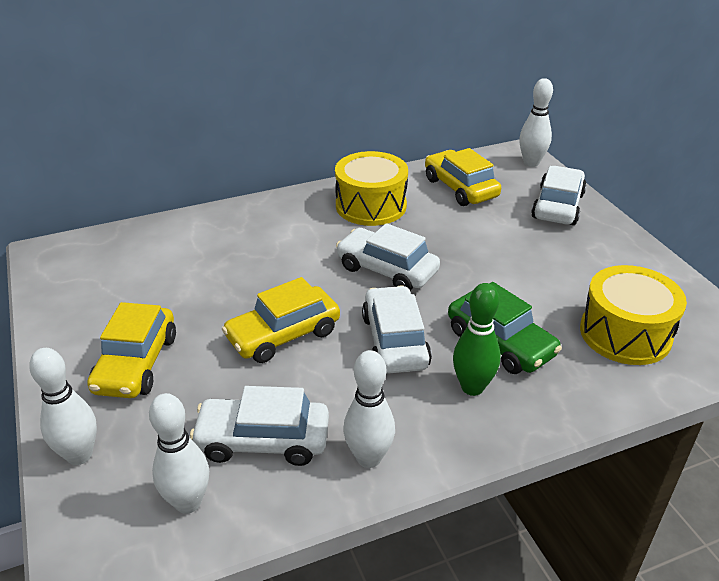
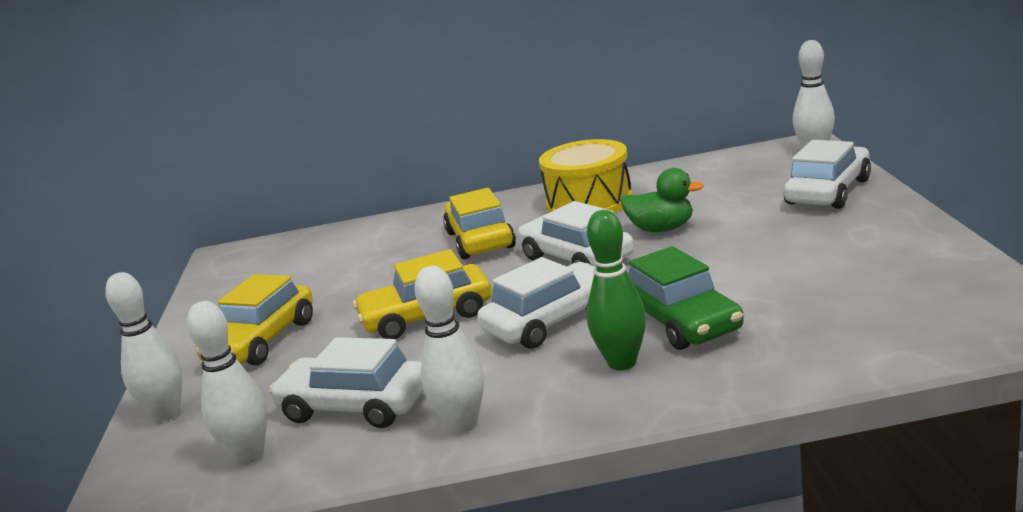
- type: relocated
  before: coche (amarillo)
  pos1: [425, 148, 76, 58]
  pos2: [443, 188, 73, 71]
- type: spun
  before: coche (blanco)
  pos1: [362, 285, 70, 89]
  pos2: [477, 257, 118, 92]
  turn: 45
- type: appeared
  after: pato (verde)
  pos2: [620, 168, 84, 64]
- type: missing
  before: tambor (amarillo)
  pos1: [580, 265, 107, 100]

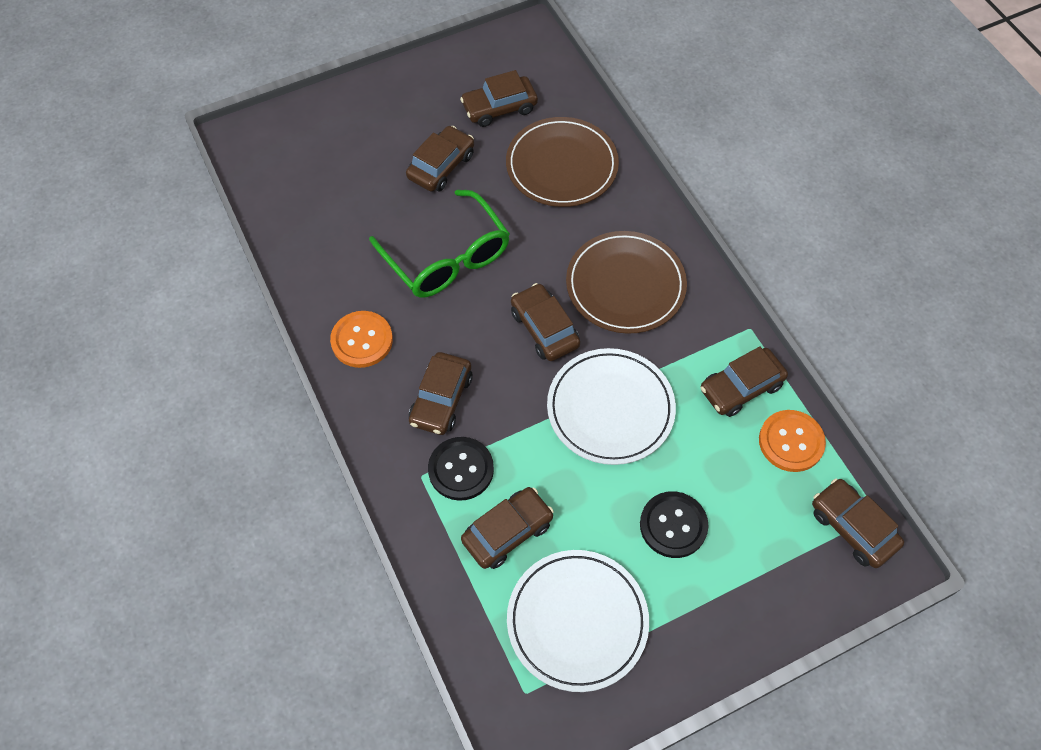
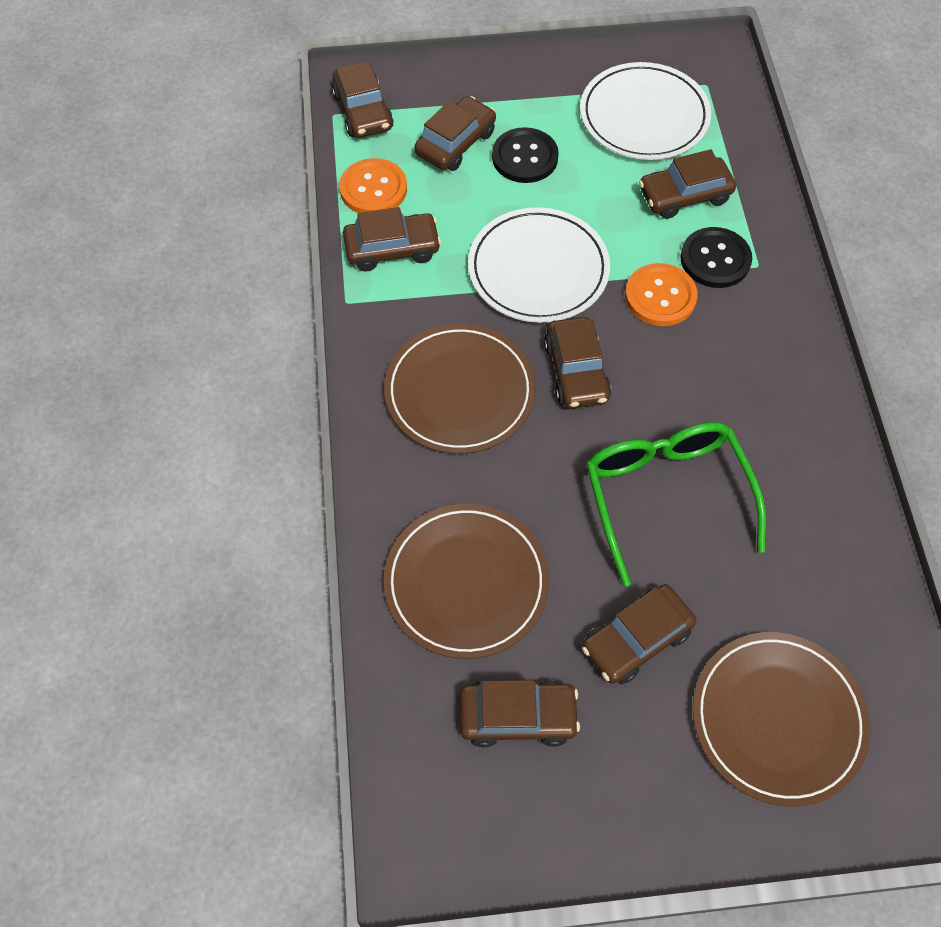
- type: relocated
  before: coche (marrón)
  pos1: [409, 352, 64, 83]
  pos2: [415, 96, 81, 75]
- type: relocated
  before: botón (naranja)
  pos1: [330, 311, 63, 57]
  pos2: [625, 263, 73, 63]
- type: appeared
  after: plato (marrón)
  pos2: [693, 632, 177, 175]

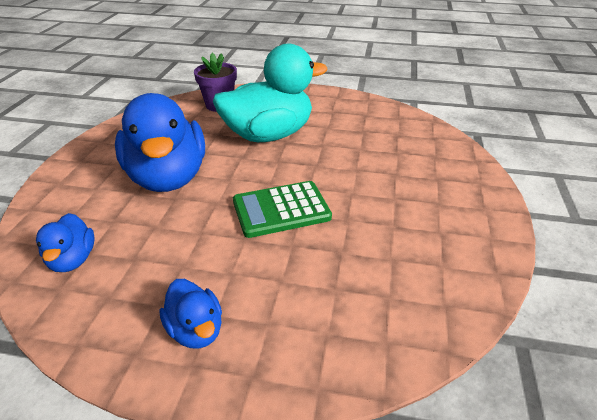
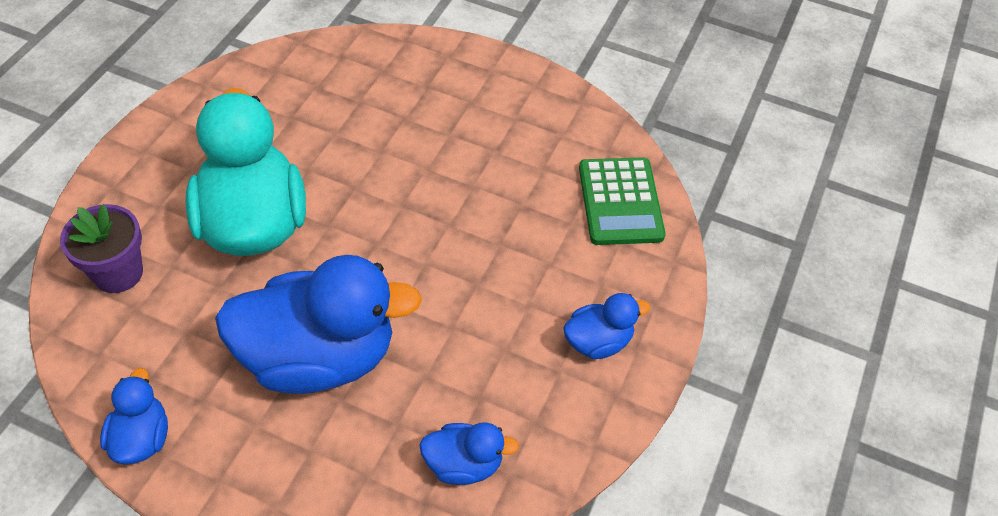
- type: appeared
  after: pato (azul)
  pos2: [100, 368, 68, 97]
- type: relocated
  before: calculadora (verde)
  pos1: [233, 181, 99, 57]
  pos2: [579, 157, 87, 88]

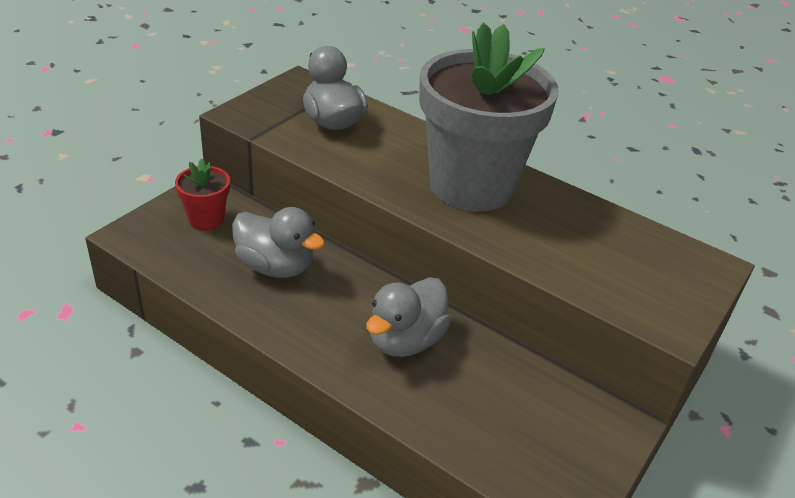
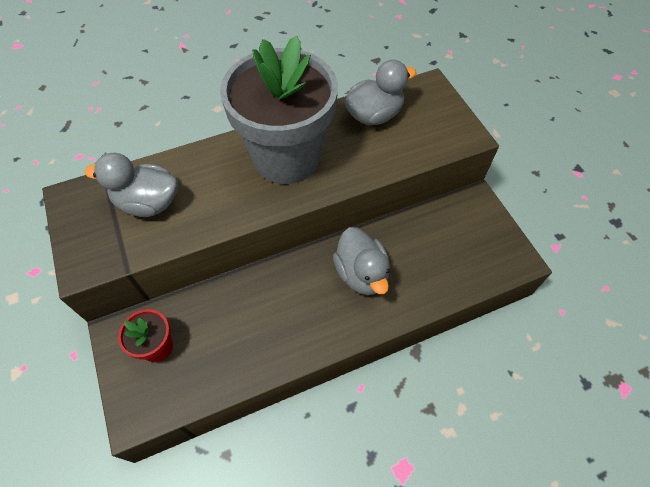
- type: relocated
  before: pato (gris)
  pos1: [232, 207, 93, 71]
  pos2: [344, 60, 72, 65]

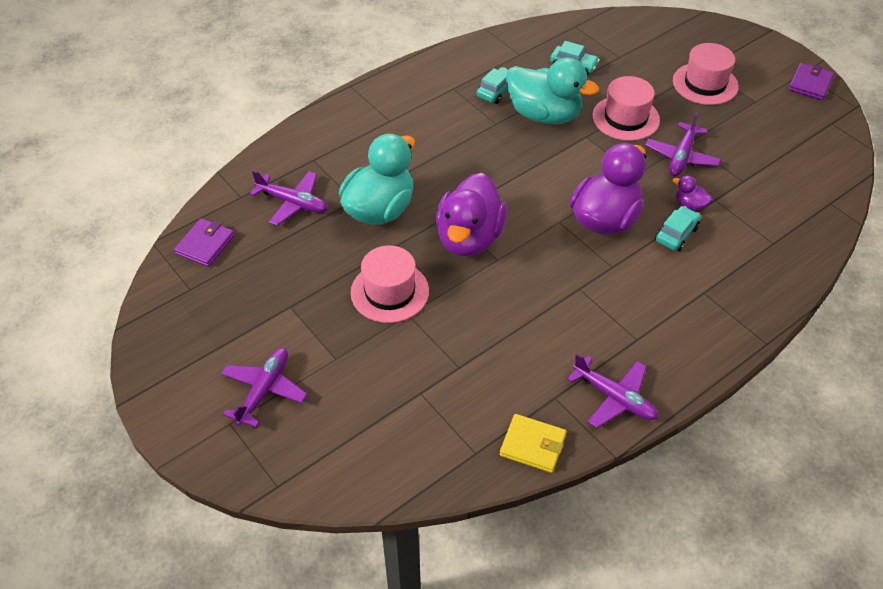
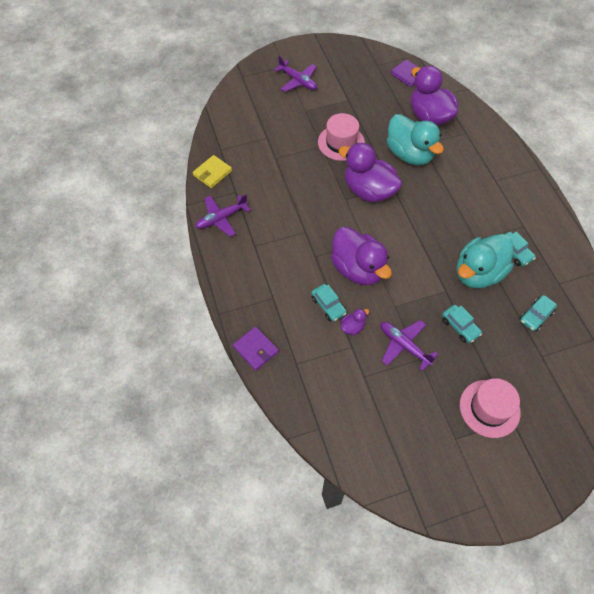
- type: relocated
  before: cartera (morado)
  pos1: [788, 63, 46, 37]
  pos2: [233, 326, 46, 45]
- type: exchanged
  before: avión (morado)
  after: pato (morado)
  pos1: [250, 171, 78, 55]
  pos2: [411, 66, 47, 60]
- type: exchanged
  before: sombrero (rosa)
  after: coche (turquesa)
  pos1: [592, 76, 68, 65]
  pos2: [442, 305, 40, 38]

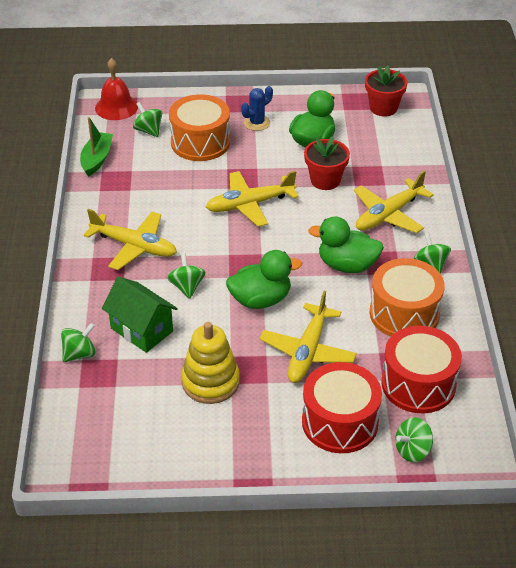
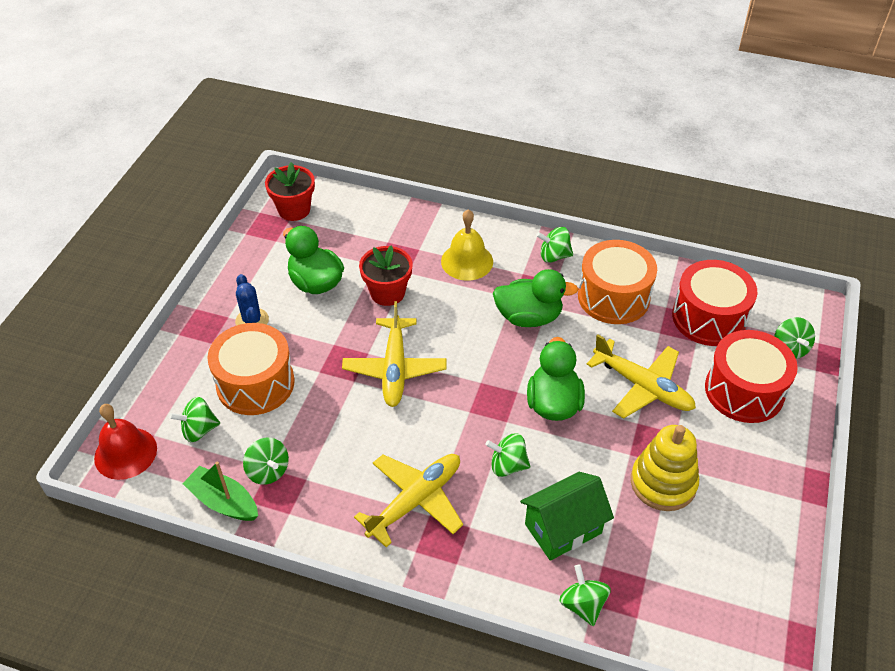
- type: appeared
  after: peonza (verde)
  pos2: [243, 438, 46, 47]
- type: exchanged
  before: avión (amarillo)
  after: campana (amarillo)
  pos1: [354, 170, 80, 63]
  pos2: [441, 209, 52, 72]
- type: spun
  before: pato (verde)
  pos1: [308, 216, 76, 57]
  pos2: [493, 269, 85, 58]
  turn: -120

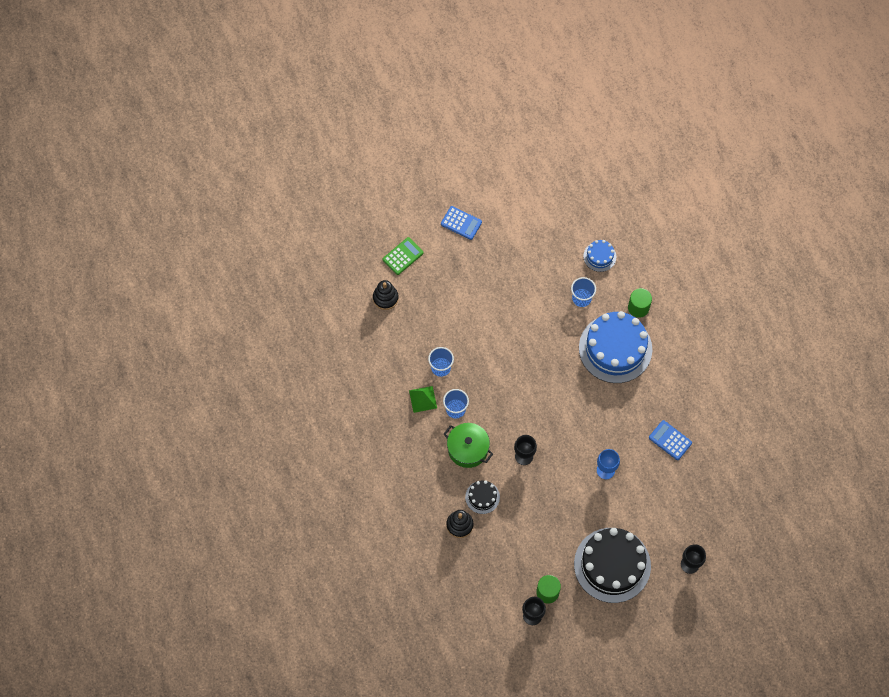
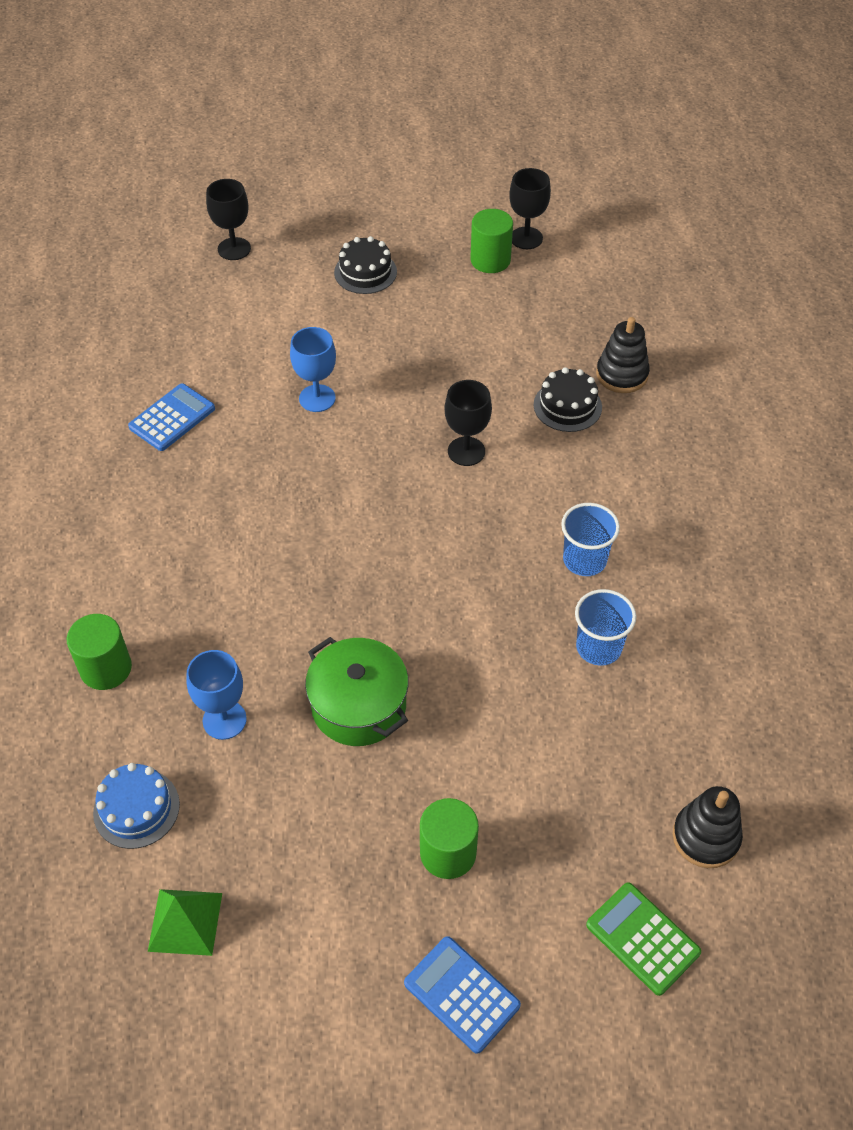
- type: spun
  before: calculadora (azul)
  pos1: [649, 420, 43, 40]
  pos2: [128, 384, 87, 67]
  turn: -105
- type: relocated
  before: pirámide (verde)
  pos1: [409, 386, 28, 27]
  pos2: [148, 889, 74, 67]
- type: exchanged
  before: vaso (azul)
  after: copa (azul)
  pos1: [571, 277, 25, 30]
  pos2: [186, 650, 61, 90]
- type: relocated
  before: olla (verde)
  pos1: [444, 423, 49, 45]
  pos2: [305, 637, 104, 109]
- type: size
  before: tarta (negro)
  pos1: [574, 528, 77, 75]
  pos2: [334, 236, 63, 58]
  scale: 0.46
- type: appeared
  after: cilindro (verde)
  pos2: [420, 798, 59, 81]
- type: spun
  before: calculadora (verde)
  pos1: [383, 237, 41, 38]
  pos2: [586, 882, 115, 114]
  turn: 75
- type: missing
  before: tarta (azul)
  pos1: [579, 311, 73, 72]

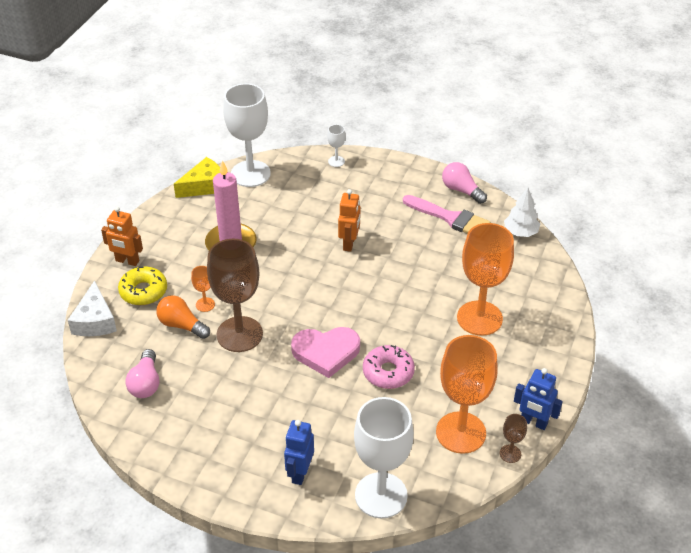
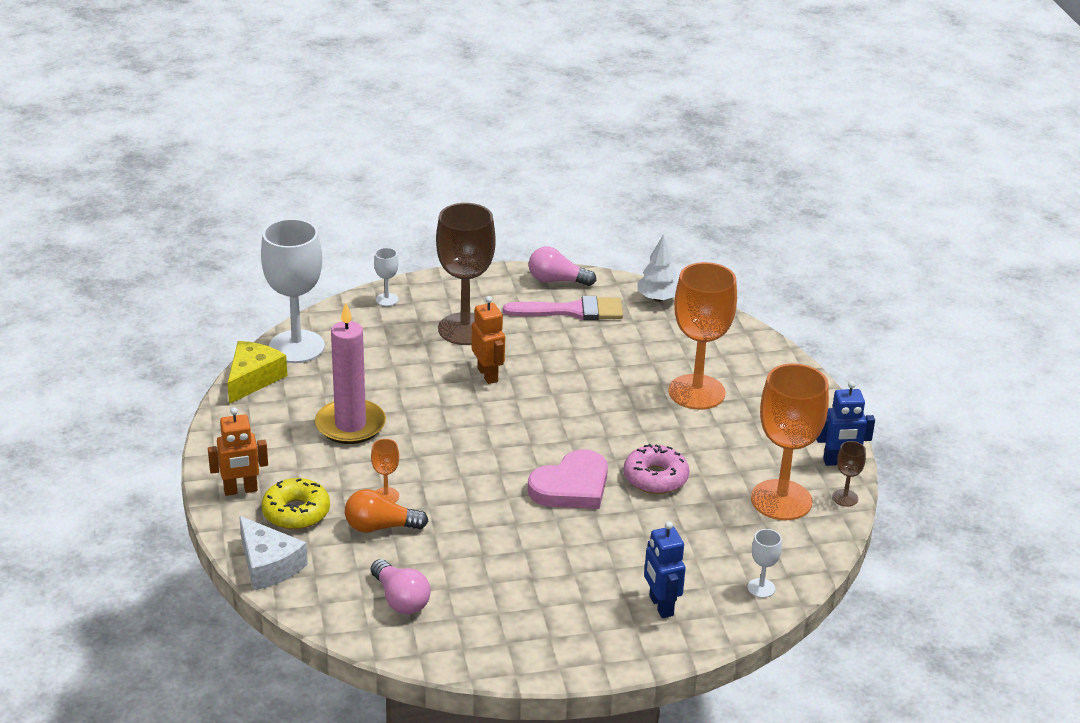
- type: relocated
  before: copa (marrón)
  pos1: [207, 239, 56, 113]
  pos2: [436, 203, 60, 142]
- type: size
  before: copa (blanco)
  pos1: [354, 397, 60, 121]
  pos2: [748, 529, 34, 69]
  scale: 0.43

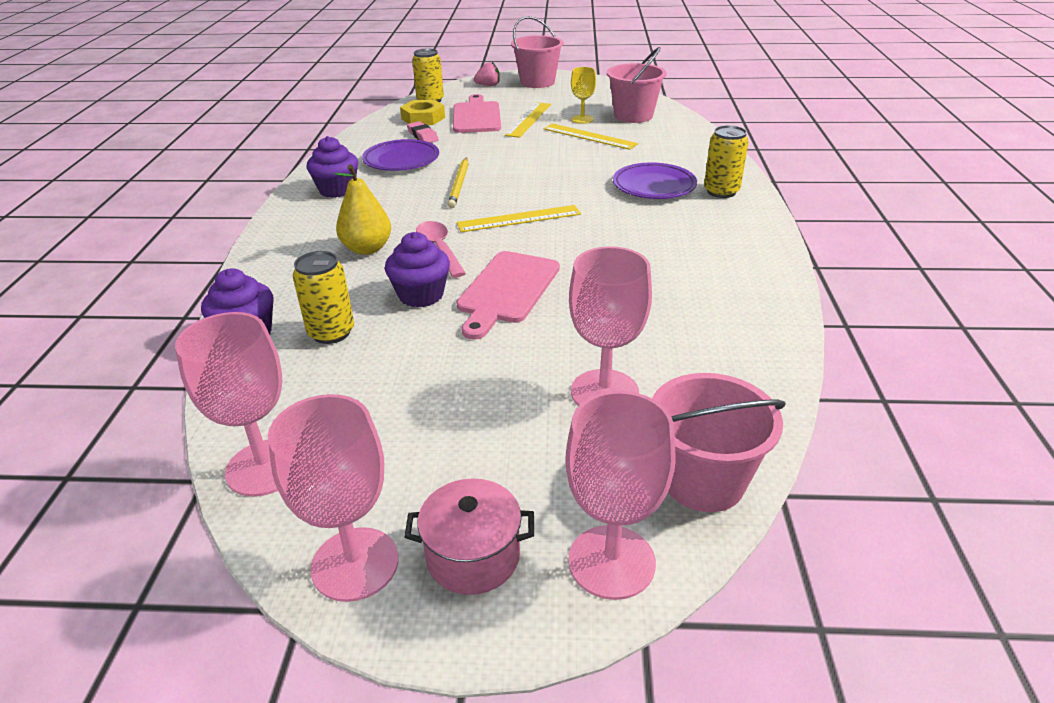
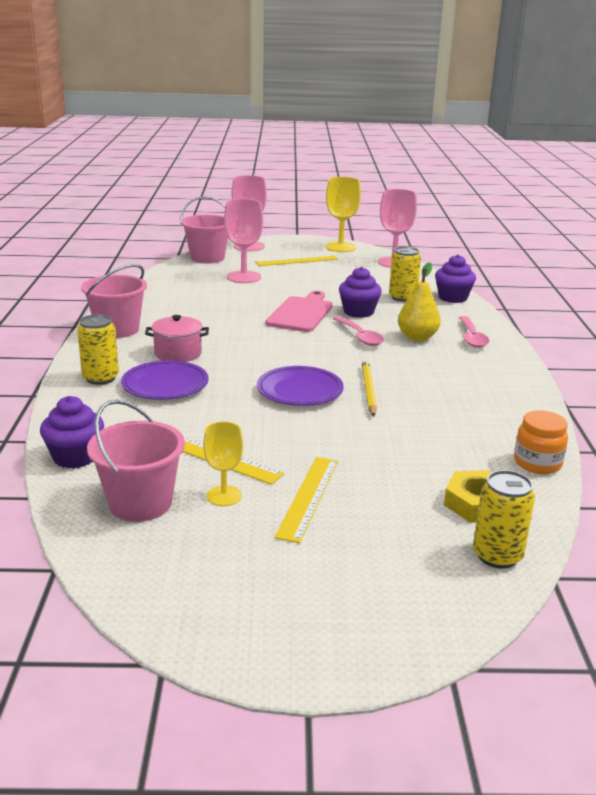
- type: relocated
  before: magdalena (morado)
  pos1: [307, 136, 51, 62]
  pos2: [40, 396, 64, 72]
- type: relocated
  before: balde (rosa)
  pos1: [511, 16, 53, 72]
  pos2: [81, 264, 66, 74]
- type: relocated
  before: olla (rosa)
  pos1: [404, 478, 130, 117]
  pos2: [145, 315, 64, 47]
- type: relocated
  before: regla (amarillo)
  pos1: [457, 205, 124, 27]
  pos2: [255, 255, 83, 11]
- type: relocated
  before: plato (morado)
  pos1: [362, 139, 77, 32]
  pos2: [257, 366, 87, 40]
- type: colour
  before: copa (rosa)
  after: copa (amarillo)
  pos1: [268, 394, 131, 208]
  pos2: [325, 177, 36, 75]
- type: appeared
  after: cuchara (rosa)
  pos2: [459, 316, 30, 32]
- type: appeared
  after: tarro (naranja)
  pos2: [514, 410, 54, 64]
- type: missing
  before: goma de borrar (rosa)
  pos1: [407, 121, 32, 22]
- type: missing
  before: tabla de cortar (rosa)
  pos1: [453, 94, 48, 39]
- type: missing
  before: fresa (rosa)
  pos1: [474, 62, 26, 24]

